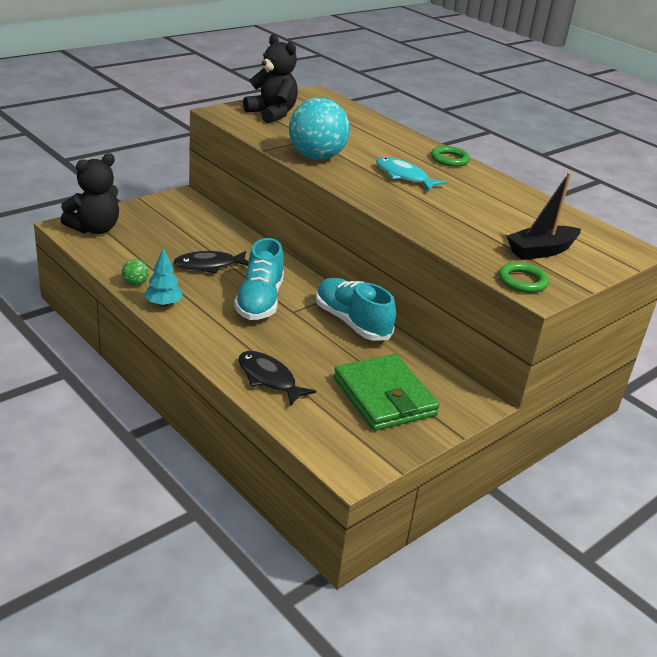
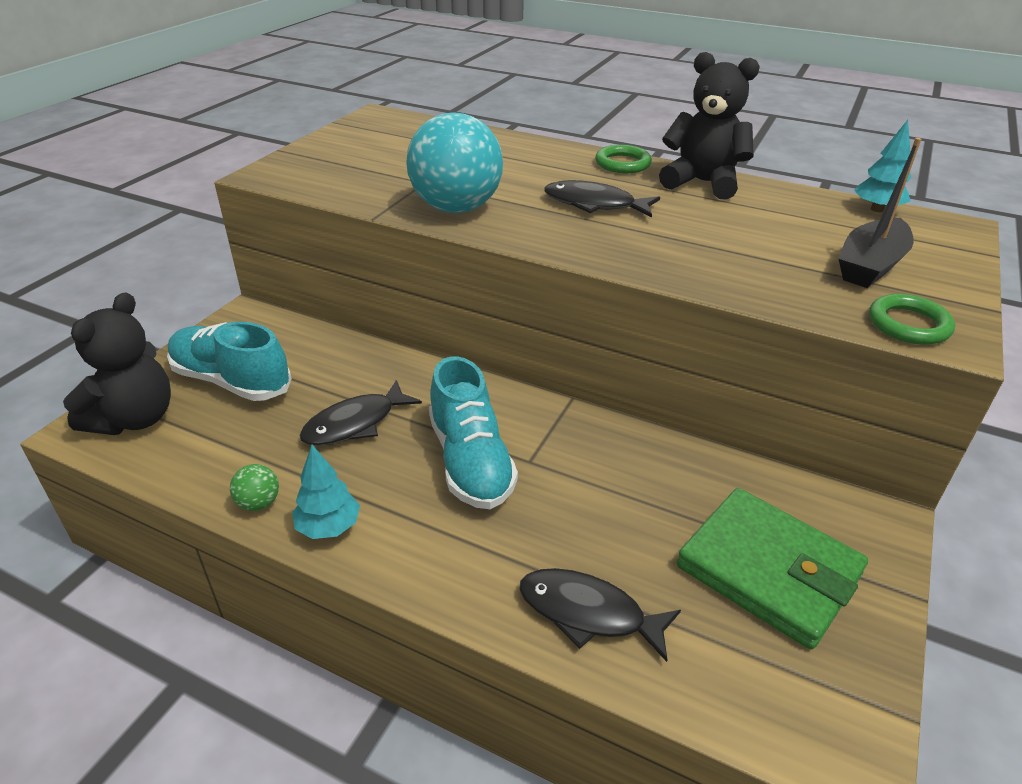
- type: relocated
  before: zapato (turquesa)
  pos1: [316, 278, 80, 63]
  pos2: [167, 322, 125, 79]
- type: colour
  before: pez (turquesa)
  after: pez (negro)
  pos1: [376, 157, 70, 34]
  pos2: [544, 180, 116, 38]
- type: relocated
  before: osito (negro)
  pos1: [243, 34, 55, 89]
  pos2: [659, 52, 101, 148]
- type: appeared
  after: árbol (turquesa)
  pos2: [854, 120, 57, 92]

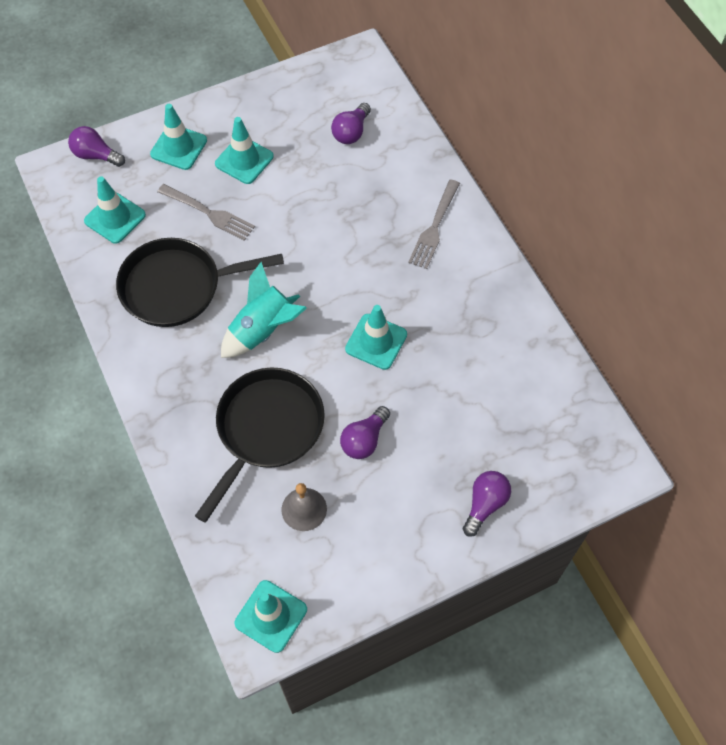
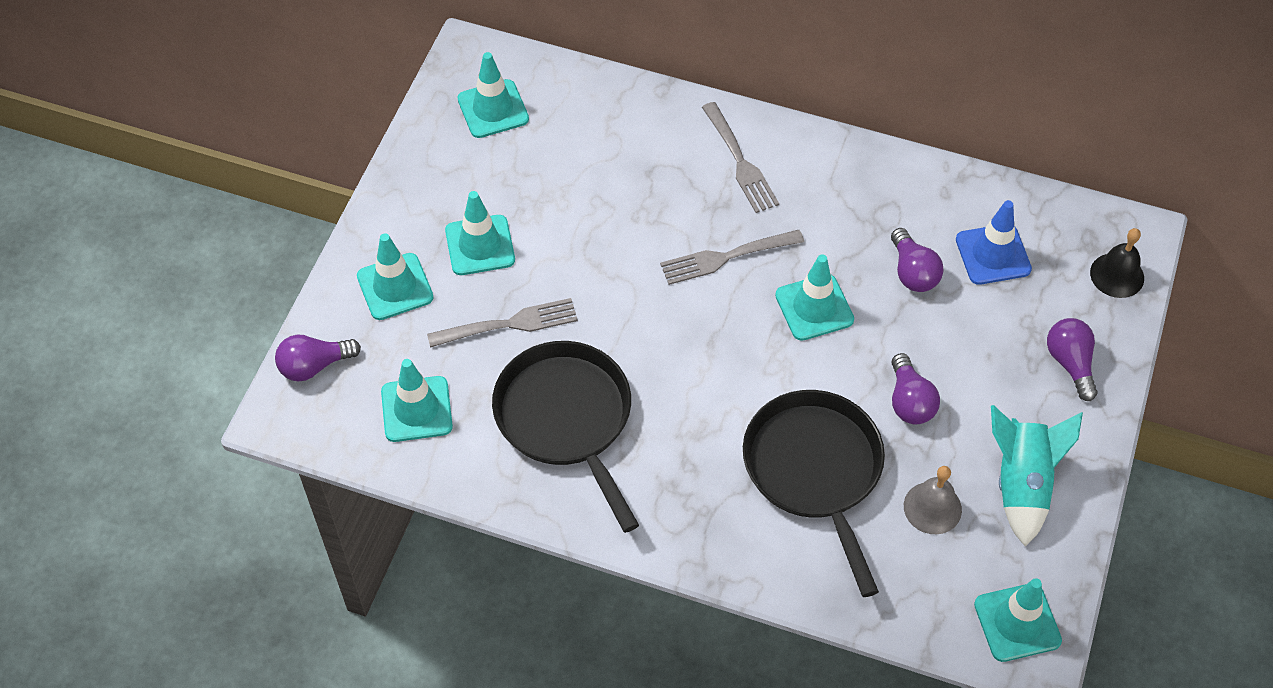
- type: appeared
  after: cono de tráfico (turquesa)
  pos2: [458, 52, 71, 86]
- type: spun
  before: sartén (negro)
  pos1: [116, 238, 168, 89]
  pos2: [492, 341, 147, 192]
  turn: 120
- type: appeared
  after: tenedor (gris)
  pos2: [660, 230, 144, 55]
- type: relocated
  before: bombilla (morado)
  pos1: [331, 103, 40, 41]
  pos2: [891, 228, 53, 64]
- type: appeared
  after: cono de tráfico (azul)
  pos2: [956, 200, 76, 85]
- type: relocated
  before: cohete (turquesa)
  pos1: [221, 262, 86, 96]
  pos2: [991, 405, 92, 142]
- type: appeared
  after: campana (negro)
  pos2: [1090, 228, 54, 70]

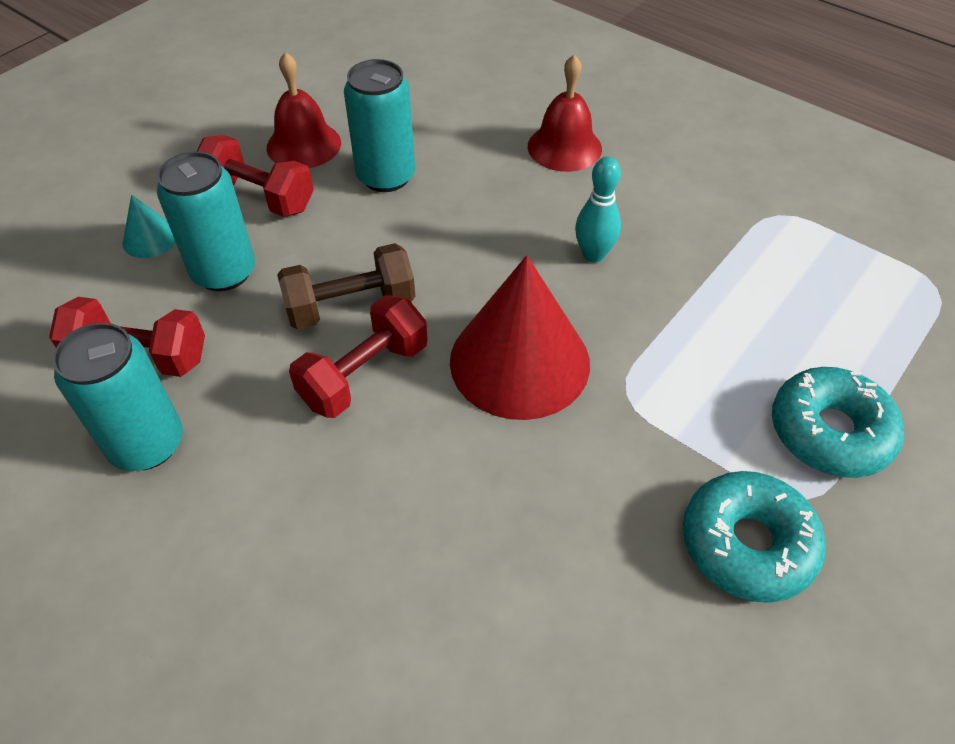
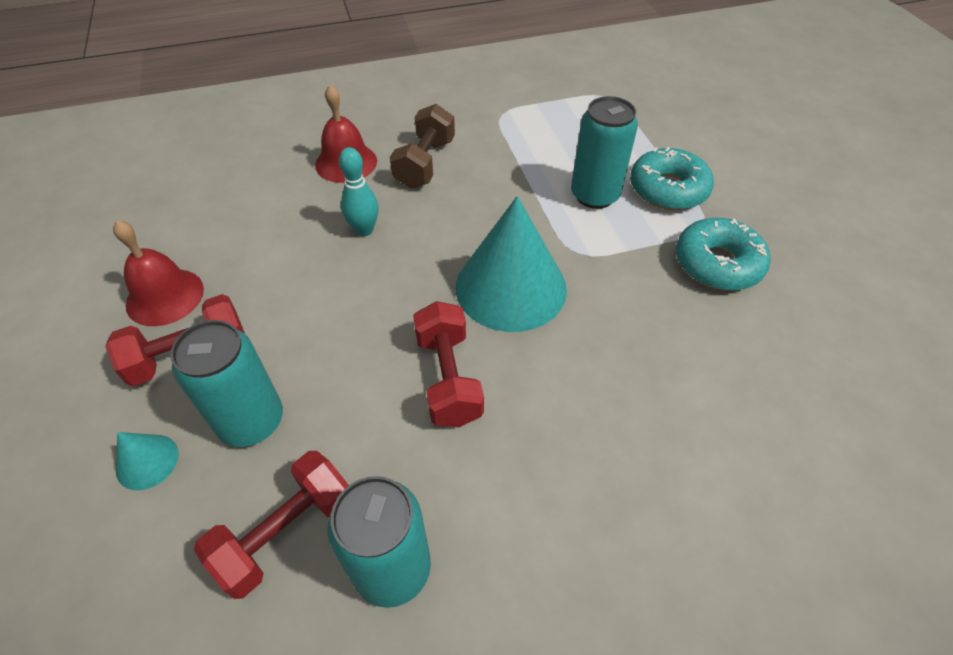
- type: relocated
  before: bolo (turquesa)
  pos1: [575, 156, 46, 107]
  pos2: [339, 147, 40, 89]
- type: relocated
  before: mancuerna (marrón)
  pos1: [277, 243, 138, 86]
  pos2: [390, 104, 65, 84]
- type: colour
  before: cono (rojo)
  after: cono (turquesa)
  pos1: [450, 255, 140, 165]
  pos2: [456, 196, 111, 136]
- type: relocated
  before: lata (turquesa)
  pos1: [344, 59, 71, 133]
  pos2: [571, 96, 67, 113]

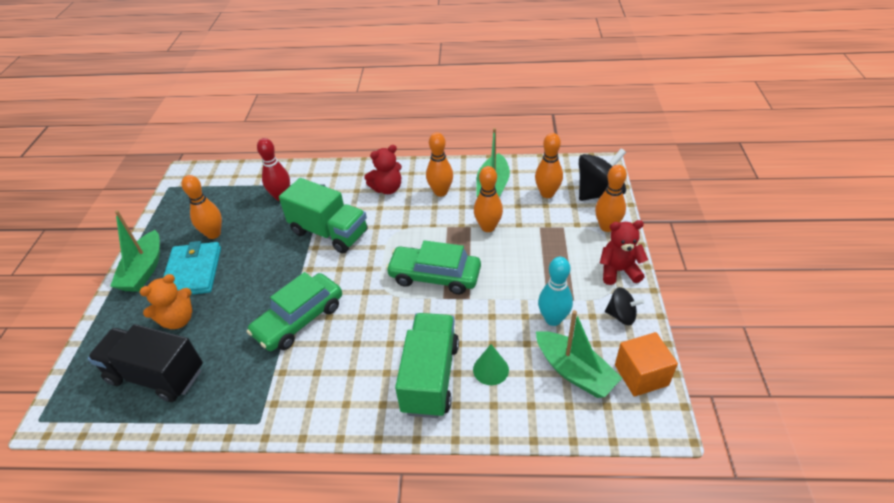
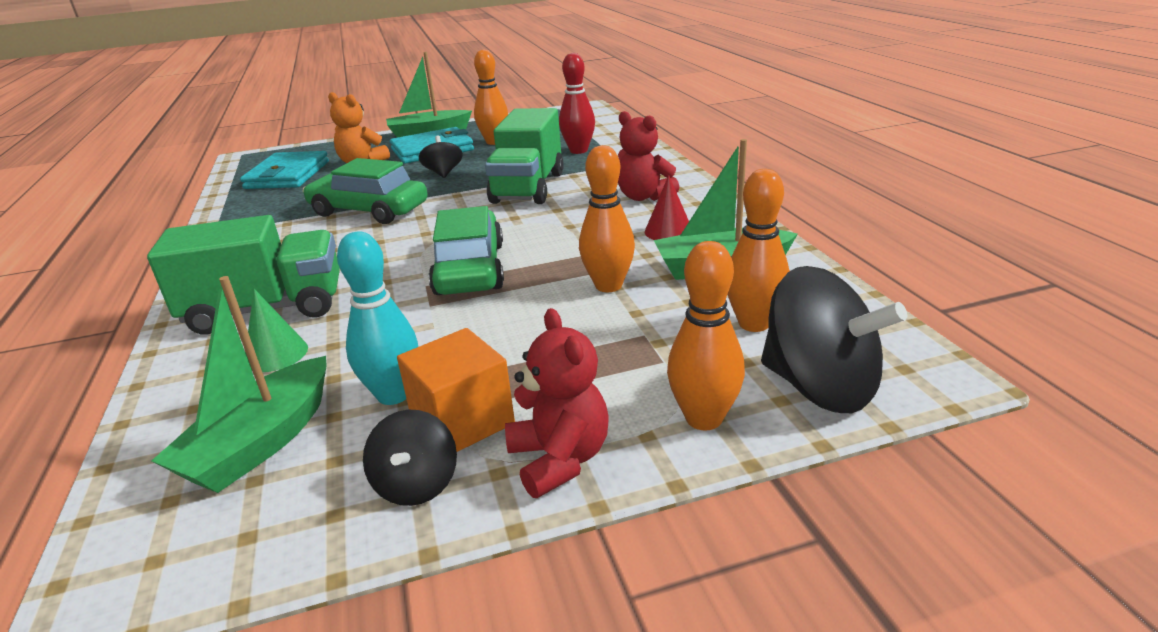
- type: exchanged
  before: camión (negro)
  after: cartera (turquesa)
  pos1: [88, 324, 115, 78]
  pos2: [240, 151, 89, 38]
- type: relocated
  before: cubo (naranja)
  pos1: [615, 332, 63, 65]
  pos2: [397, 328, 118, 124]
- type: appeared
  after: peonza (negro)
  pos2: [419, 135, 44, 43]
- type: exchanged
  before: bolo (naranja)
  after: cono (rojo)
  pos1: [426, 132, 27, 65]
  pos2: [645, 175, 44, 65]

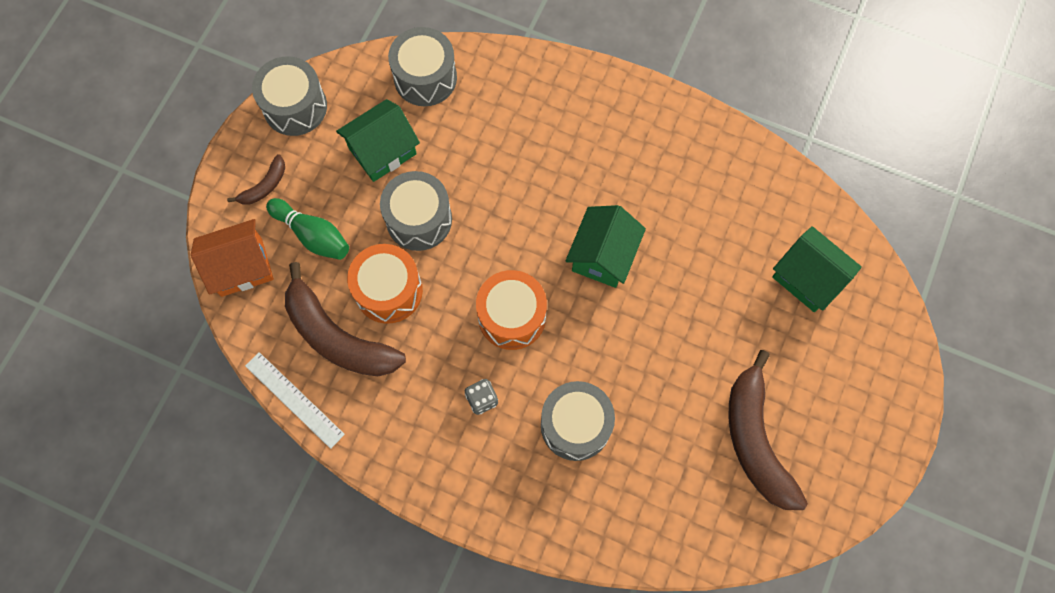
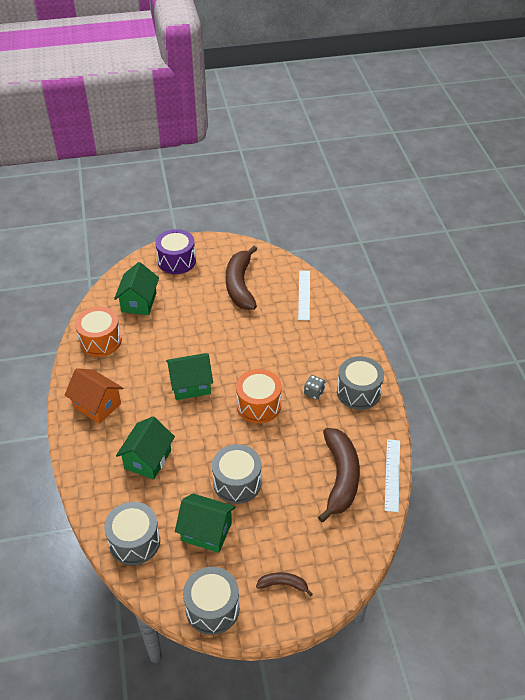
- type: relocated
  before: casa (naranja)
  pos1: [191, 219, 83, 78]
  pos2: [65, 368, 58, 56]
- type: relocated
  before: tambor (naranja)
  pos1: [347, 244, 76, 80]
  pos2: [75, 307, 47, 50]
- type: appeared
  after: casa (verde)
  pos2: [116, 416, 59, 64]
- type: appeared
  after: tambor (morado)
  pos2: [155, 229, 41, 45]
- type: spun
  before: plátano (marrón)
  pos1: [728, 350, 80, 160]
  pos2: [226, 246, 31, 64]
  turn: 135
- type: appeared
  after: regla (blanco)
  pos2: [298, 270, 12, 50]
- type: relocated
  before: tambor (gris)
  pos1: [541, 381, 74, 80]
  pos2: [337, 356, 47, 54]
- type: missing
  before: bolo (verde)
  pos1: [266, 198, 83, 62]

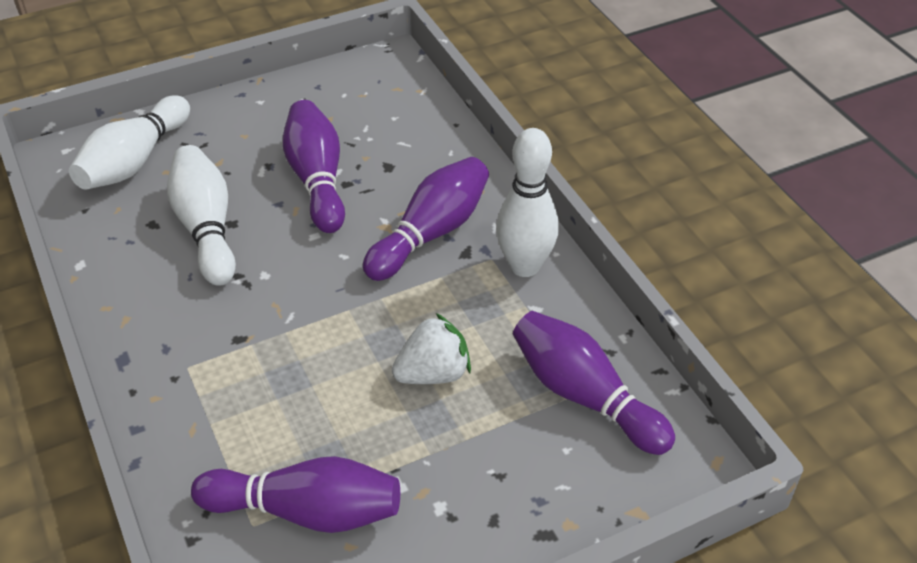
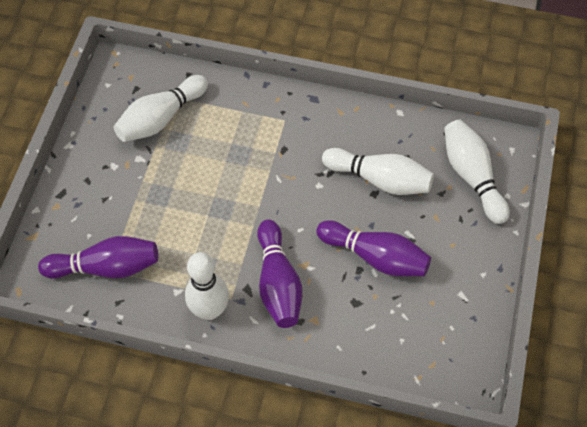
- type: colour
  before: bolo (morado)
  after: bolo (blanco)
  pos1: [191, 456, 209, 77]
  pos2: [114, 75, 94, 67]
- type: missing
  before: fresa (blanco)
  pos1: [392, 313, 79, 71]

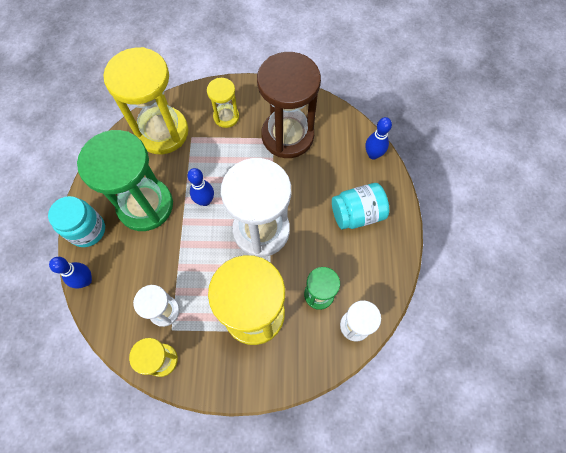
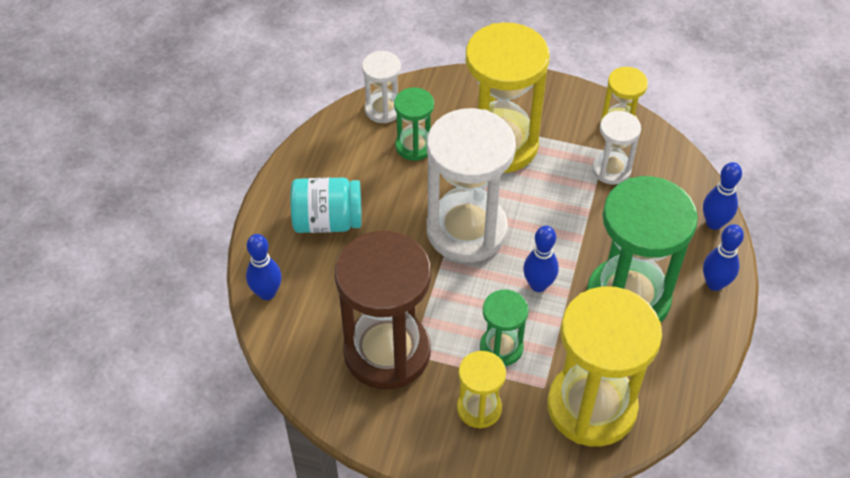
- type: appeared
  after: reloj de arena (verde)
  pos2: [480, 290, 49, 76]
- type: exchanged
  before: tarro (turquesa)
  after: bolo (azul)
  pos1: [48, 196, 57, 51]
  pos2: [703, 224, 41, 67]

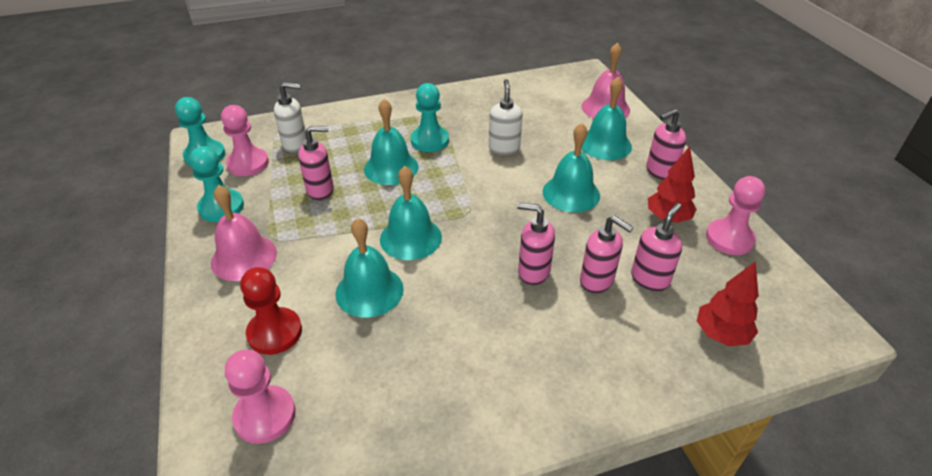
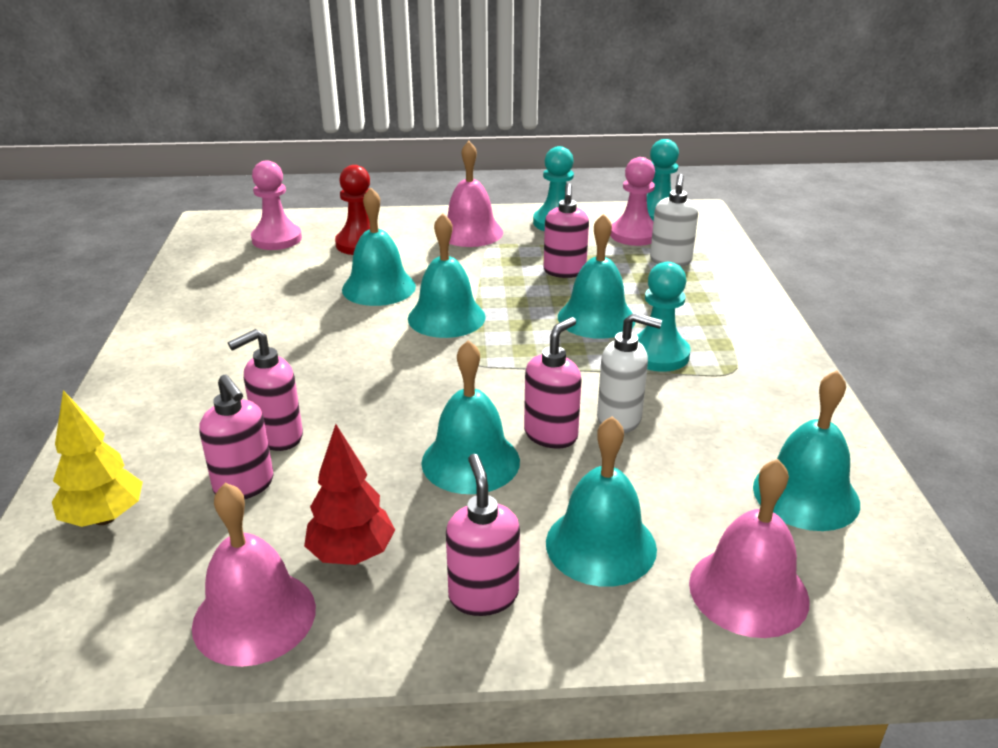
- type: colour
  before: árbol (rojo)
  after: árbol (amarillo)
  pos1: [697, 261, 62, 85]
  pos2: [52, 390, 91, 137]
- type: exchanged
  before: peón (rosa)
  after: campana (rosa)
  pos1: [706, 176, 59, 79]
  pos2: [192, 483, 124, 184]
- type: relocated
  before: dispensador de jabón (rosa)
  pos1: [517, 203, 38, 82]
  pos2: [524, 317, 58, 132]
- type: appeared
  after: campana (turquesa)
  pos2: [753, 370, 107, 161]

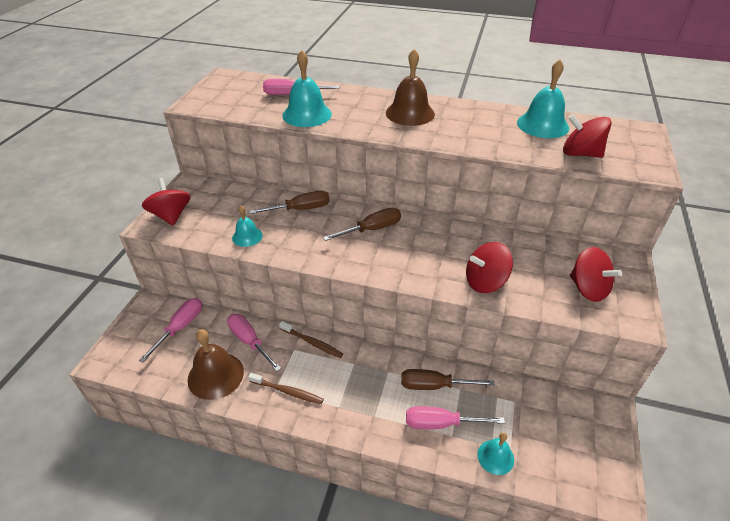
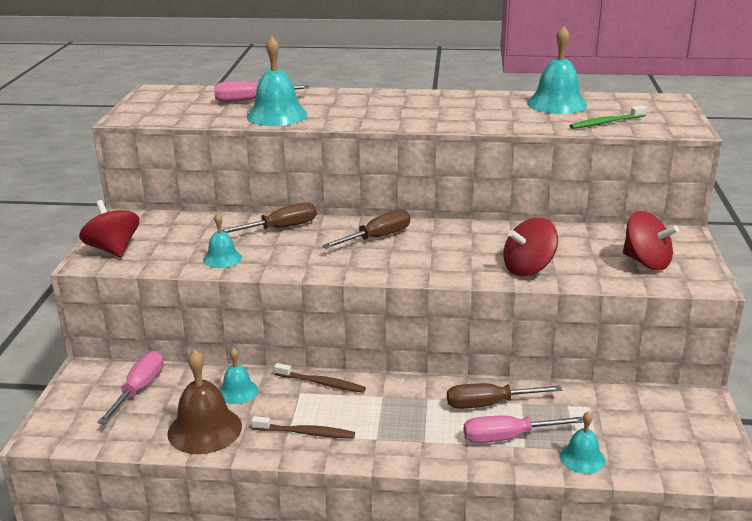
- type: exchanged
  before: destornillador (rosa)
  after: campana (turquesa)
  pos1: [227, 314, 54, 58]
  pos2: [219, 348, 39, 56]
- type: exchanged
  before: peonza (rojo)
  after: cepillo de dientes (verde)
  pos1: [563, 114, 48, 44]
  pos2: [569, 106, 78, 23]
- type: missing
  before: campana (marrón)
  pos1: [386, 49, 49, 77]

